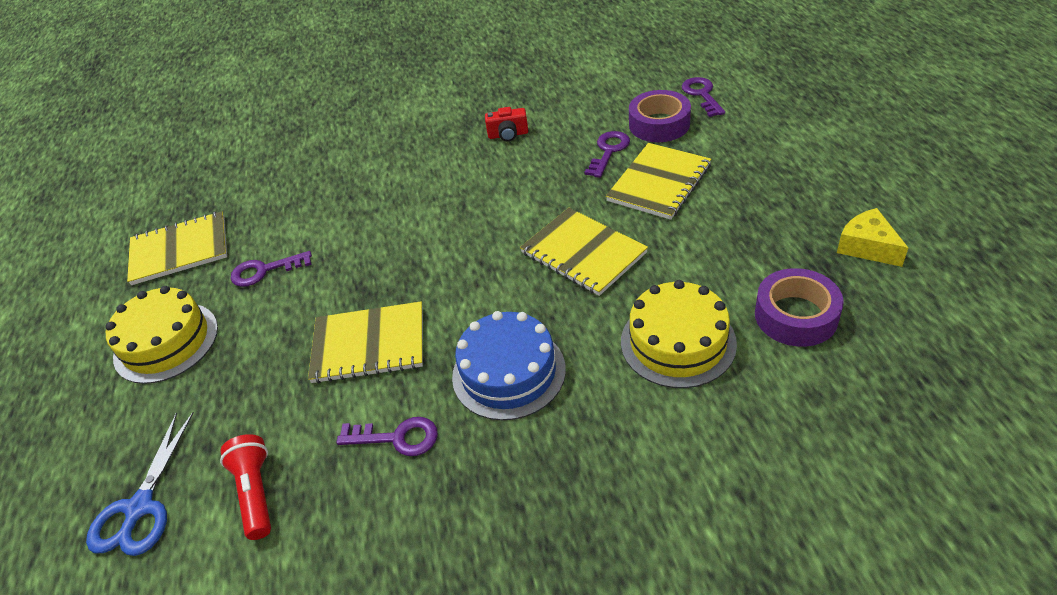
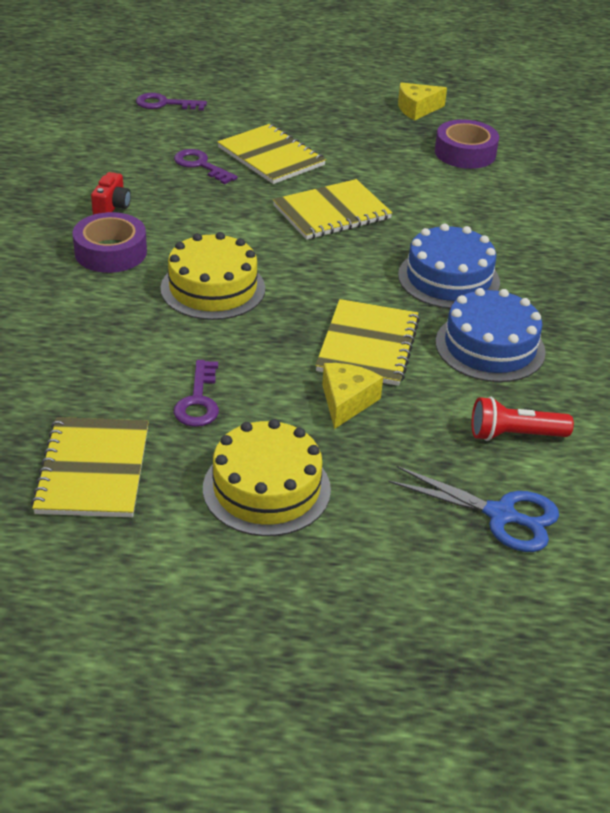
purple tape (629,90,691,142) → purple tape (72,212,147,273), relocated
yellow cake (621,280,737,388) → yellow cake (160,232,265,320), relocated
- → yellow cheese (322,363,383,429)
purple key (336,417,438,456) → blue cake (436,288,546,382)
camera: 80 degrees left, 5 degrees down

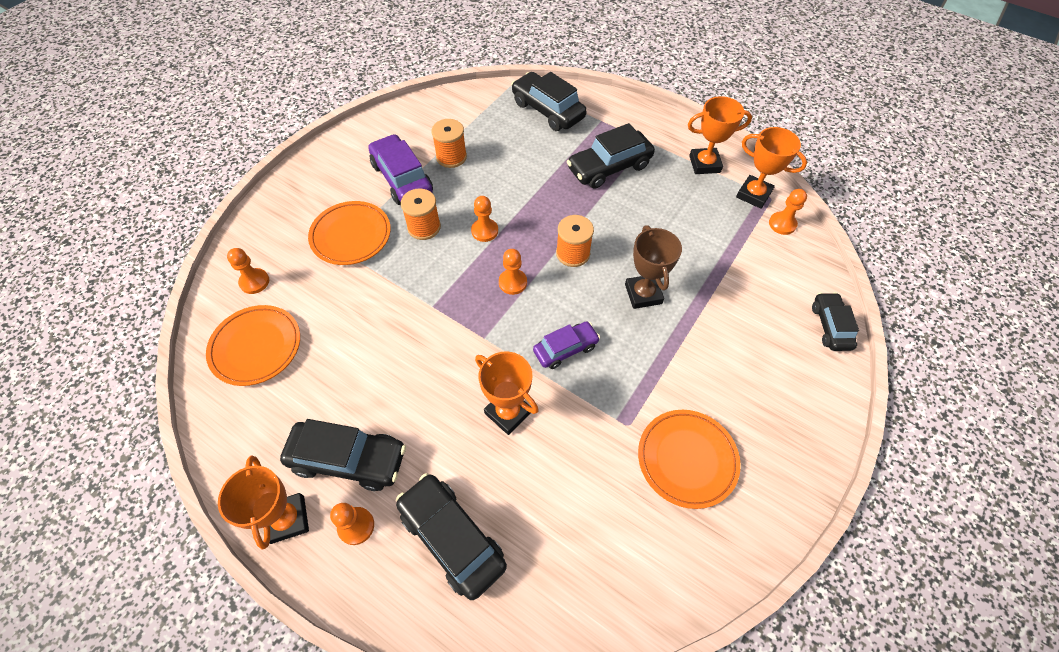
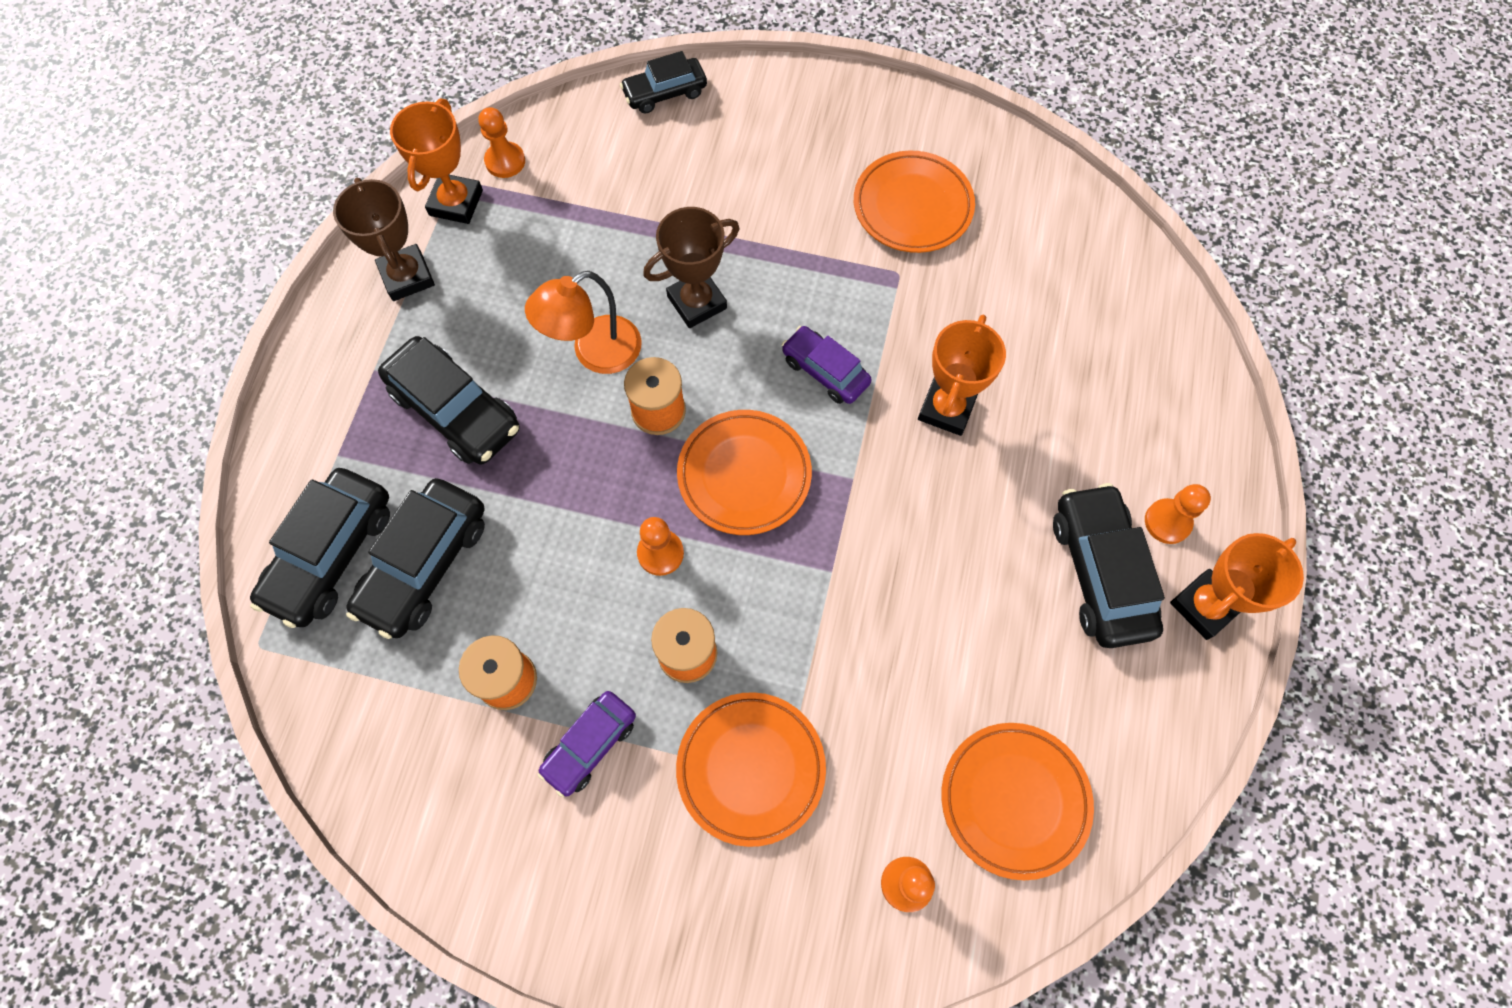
orange trophy (688,96,752,174) → brown trophy (333,178,435,301)
black car (396,473,507,600) → black car (346,478,485,639), relocated
- → orange lamp (525,271,642,374)
purple car (369,134,433,205) → purple car (538,691,636,797), x0.62
orange pawn (499,249,527,295) → orange plate (677,410,812,535)
camera: 110 degrees left, 10 degrees up

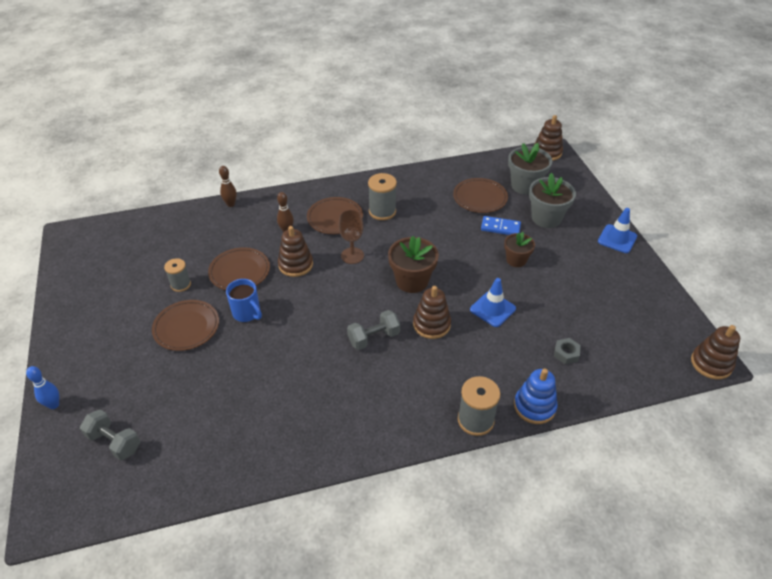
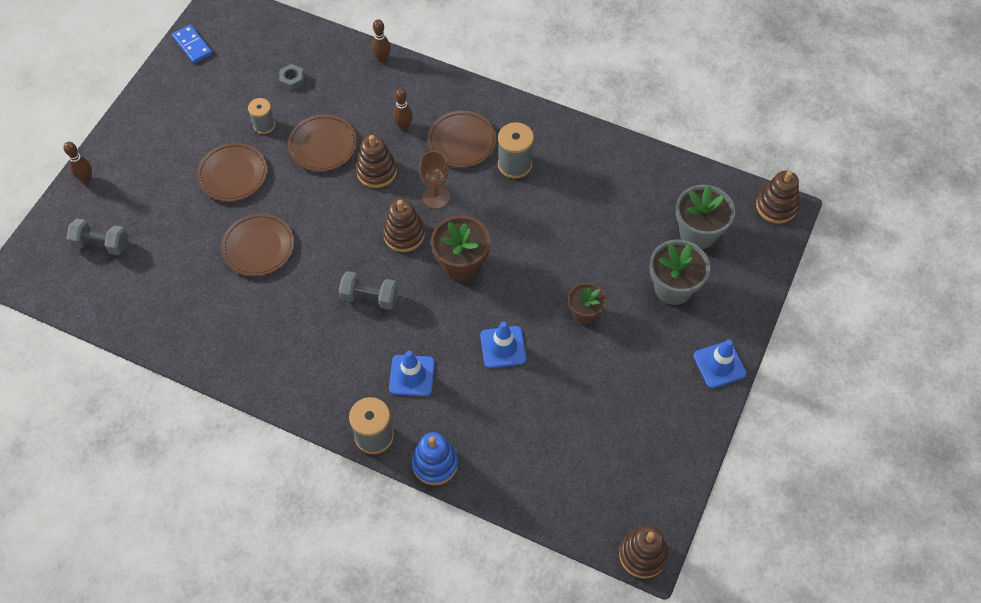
blue bowling pin (26,366,59,409) → brown bowling pin (64,142,92,183)
grey dumbbell (80,409,140,460) → grey dumbbell (67,219,128,255), 60 degrees counterclockwise
blue domino (481,216,521,235) → blue domino (172,25,212,63), relocated
brown plate (453,178,508,213) → brown plate (221,213,294,276), relocated
grey nut (554,338,581,364) → grey nut (279,64,304,91), relocated
brown stacking toy (413,286,451,339) → brown stacking toy (383,199,425,252), relocated
- → blue traffic cone (389,351,435,396)
blue mug (226,279,262,322) → -
camera: 40 degrees right, 15 degrees up

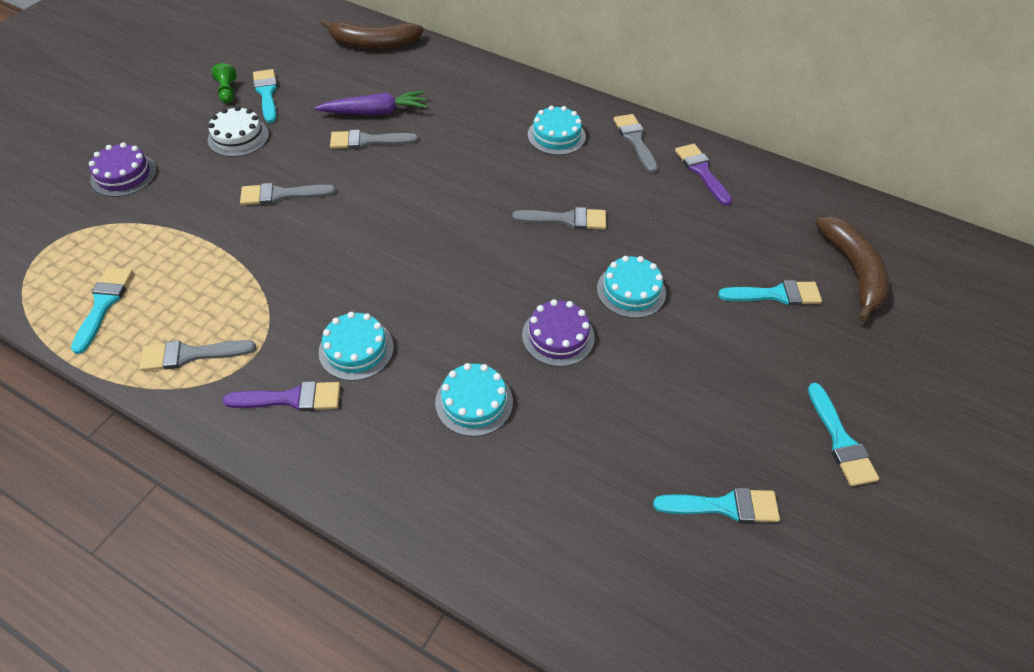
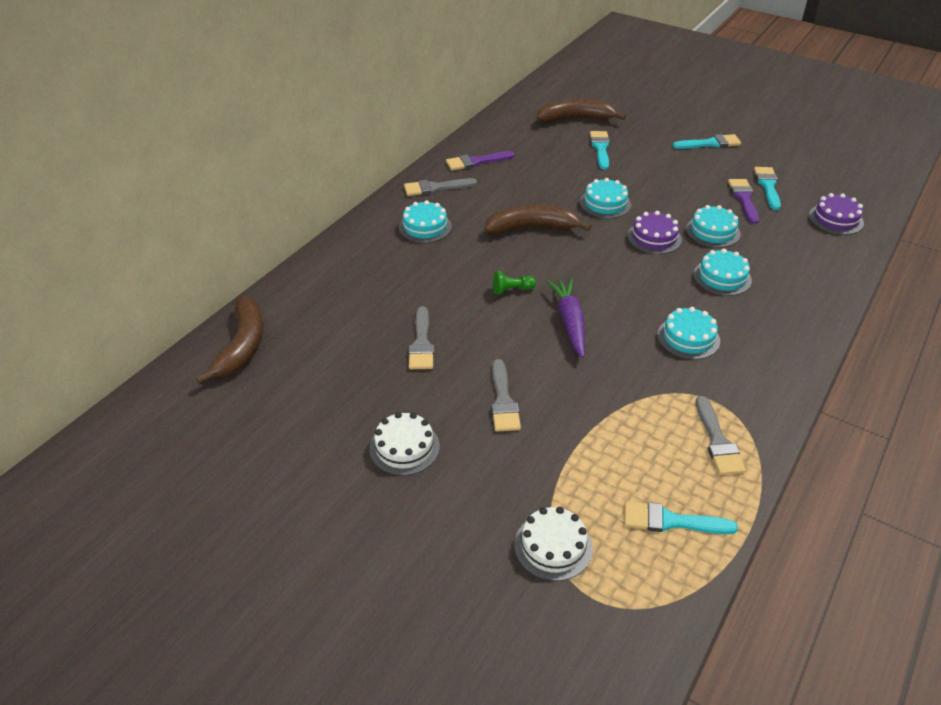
grey brush (512,207,606,230) → brown banana (485,205,591,234)
green pawn (212,63,236,103) → green pawn (493,271,536,295), relocated
- → white cake (514,507,593,581)
purple carrot (314,91,427,115) → purple carrot (546,278,585,358), relocated
- → turquoise cake (686,205,741,248)
purple brush (223,381,340,411) → purple brush (728,179,759,224), relocated
purple cake (89,143,157,197) → purple cake (809,193,864,235), relocated
turquoise brush (253,69,277,123) → -
camera: 85 degrees left, 10 degrees down

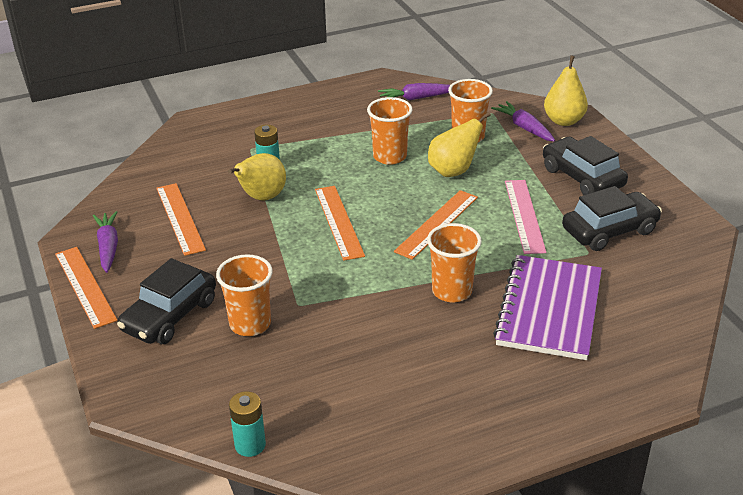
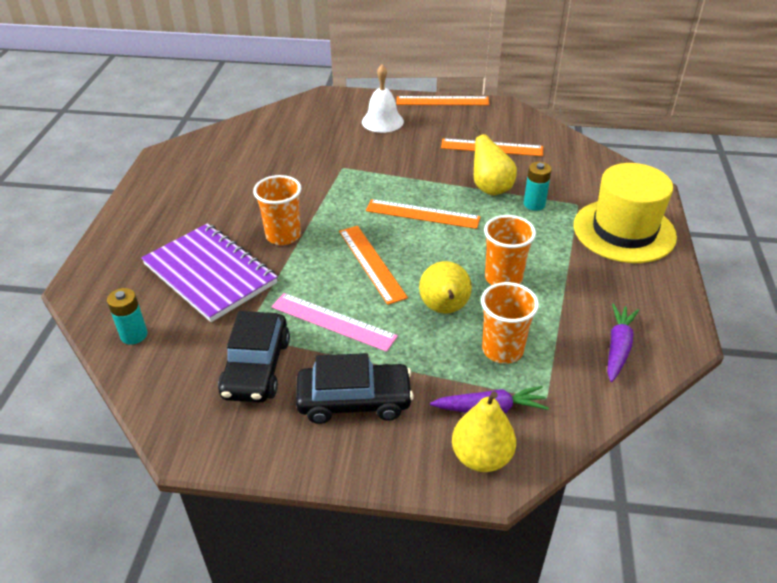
turquoise battery (229,391,266,457) → turquoise battery (107,288,147,345), relocated
black car (117,258,216,344) → white bell (362,65,404,133)
- → yellow hat (574,163,677,263)
purple carrot (93,211,118,273) → -
orange cup (216,254,273,336) → -
camera: 120 degrees right, 5 degrees up

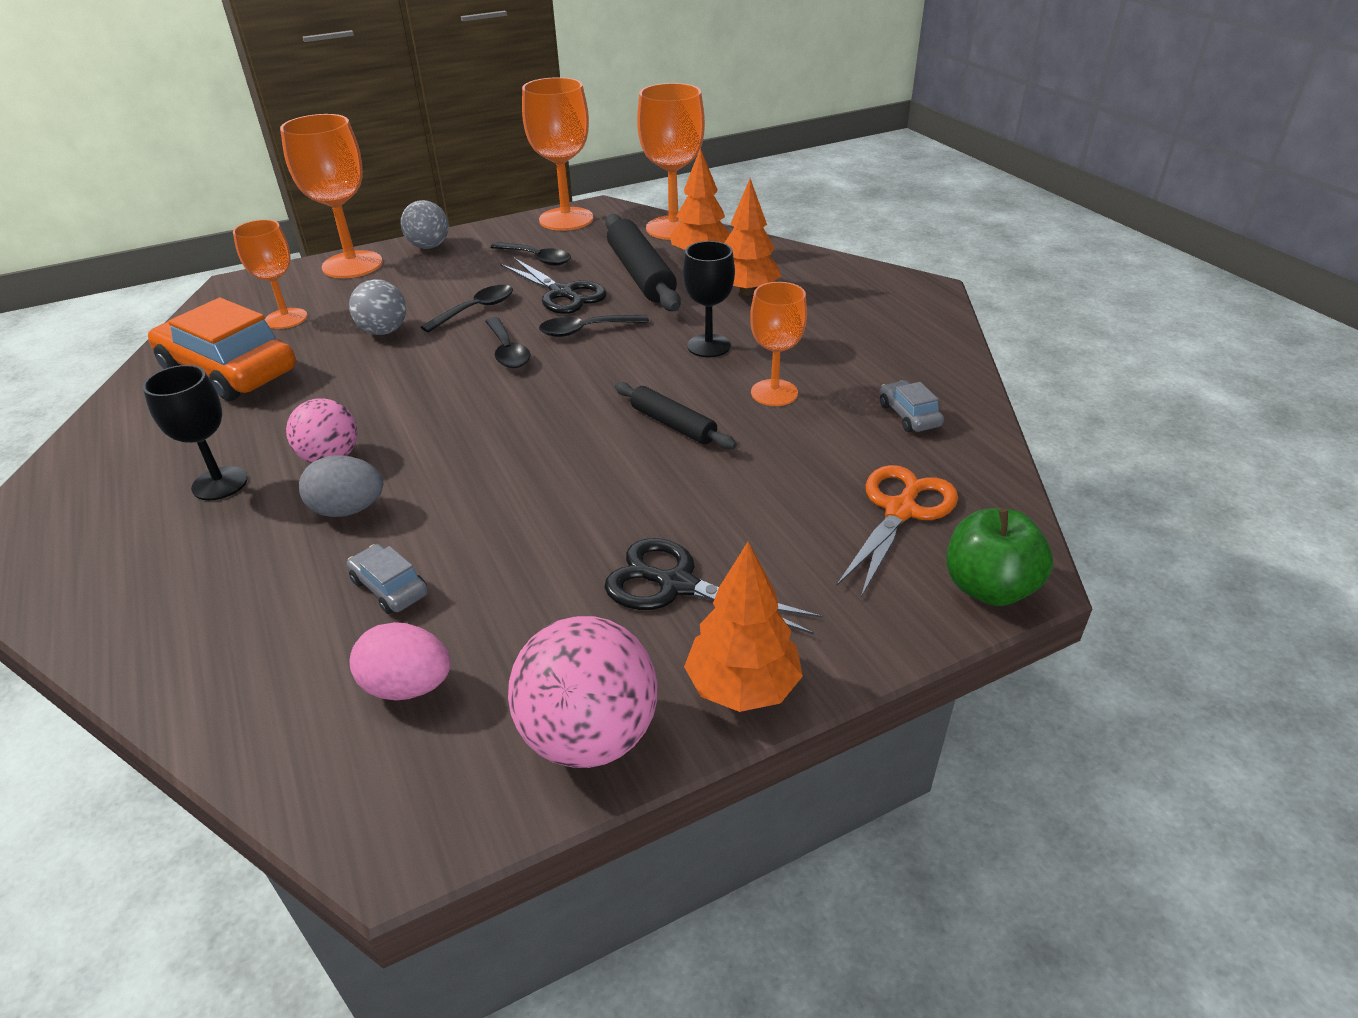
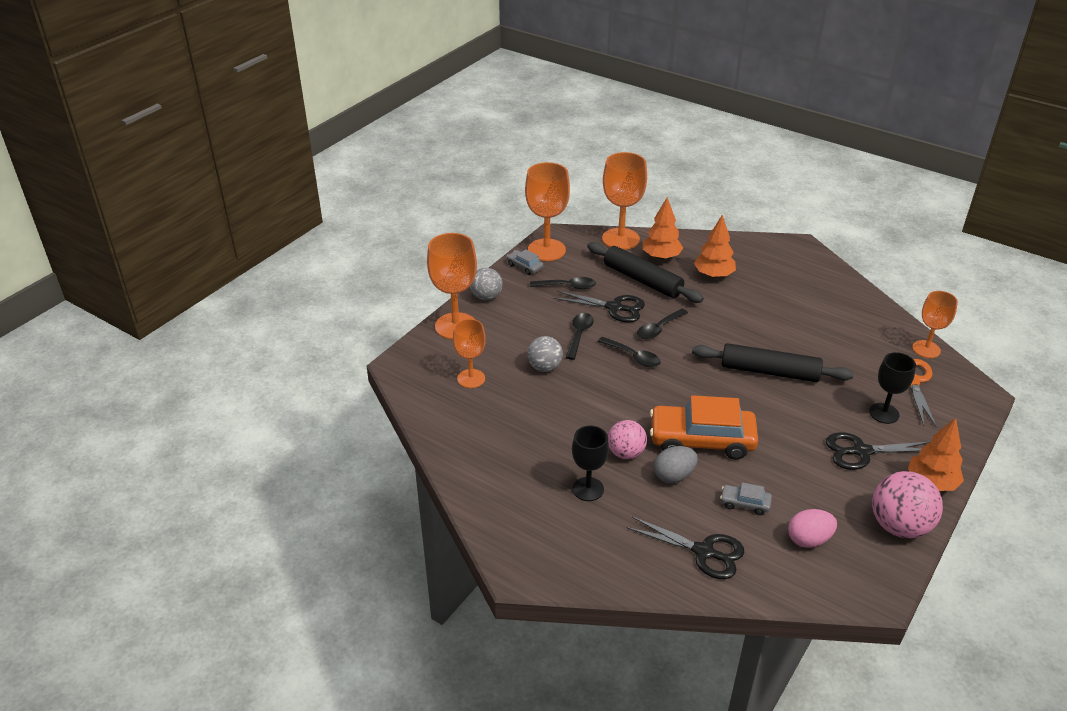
grey car (880,380,944,432) → grey car (507,249,543,275), relocated
- → black scissors (626,517,744,579)
orange car (148,298,296,401) → orange car (650,395,758,460), relocated
black rolling pin (615,382,737,450) → black rolling pin (692,343,854,382), x1.72
black goblet (683,241,735,357) → black goblet (869,352,916,424), relocated
orange goblet (750,282,807,406) → orange goblet (912,291,958,358), relocated
green apple (946,508,1053,606) → -
camera: 30 degrees left, 0 degrees up

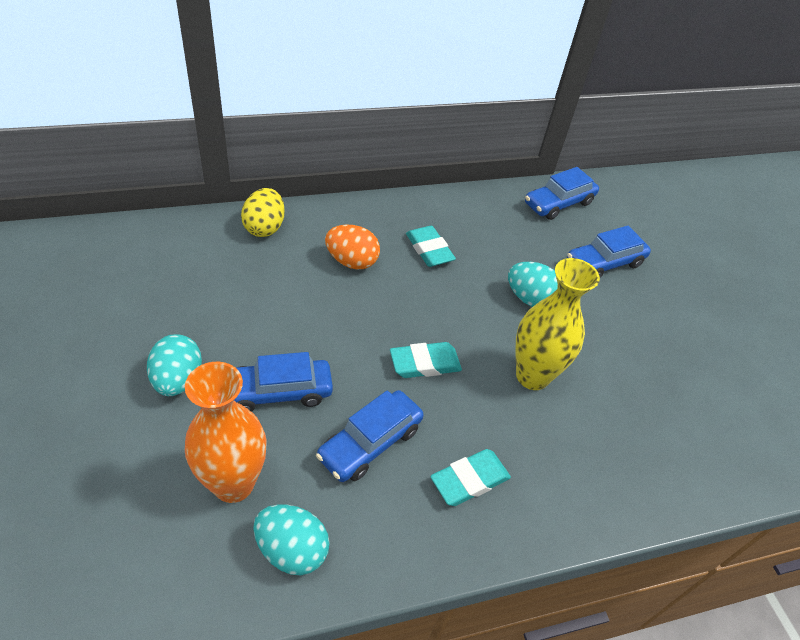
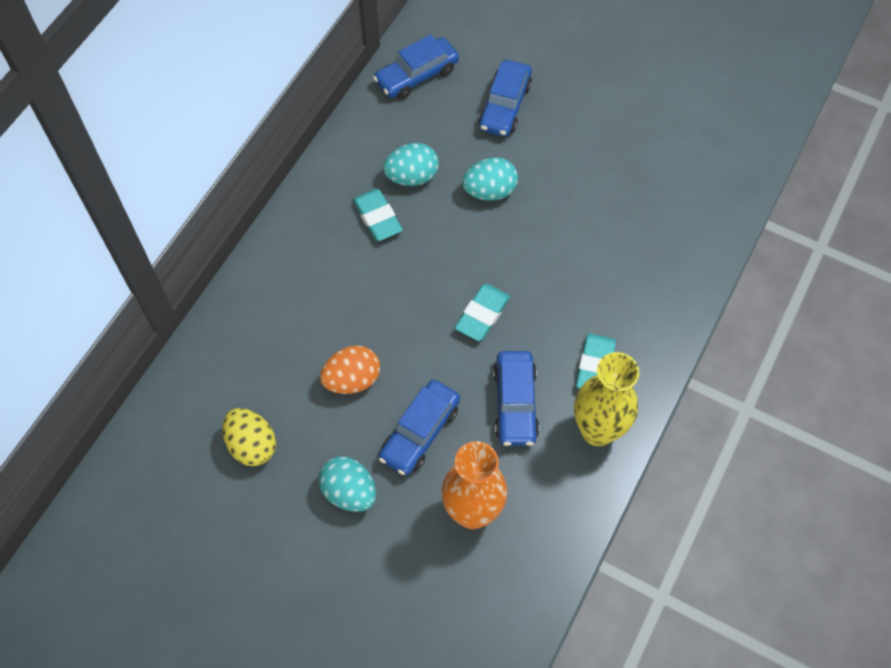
yellow egg (241,188,285,237) → yellow egg (222,408,276,466), relocated
orange egg (325,225,380,270) → orange egg (320,346,380,394), relocated
turquoise eraser (406,226,456,267) → turquoise eraser (353,189,403,241), 45 degrees clockwise
blue car (525,167,599,220) → blue car (373,34,459,100), 45 degrees clockwise
turquoise egg (253,504,330,575) → turquoise egg (383,143,439,186), relocated
yellow vase (515,258,600,390) → yellow vase (574,352,639,446), relocated
camera: 40 degrees left, 15 degrees up

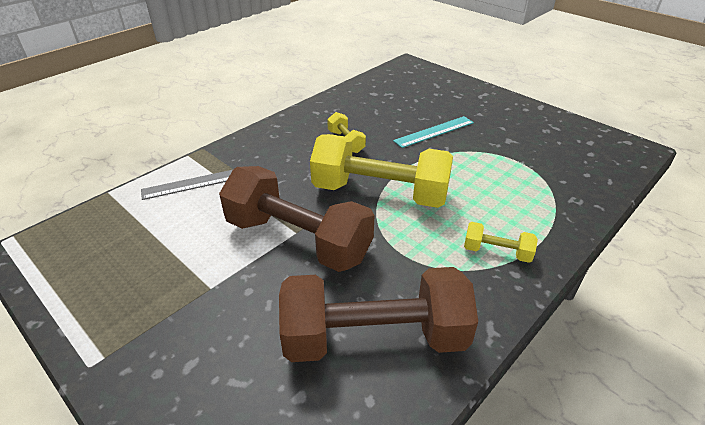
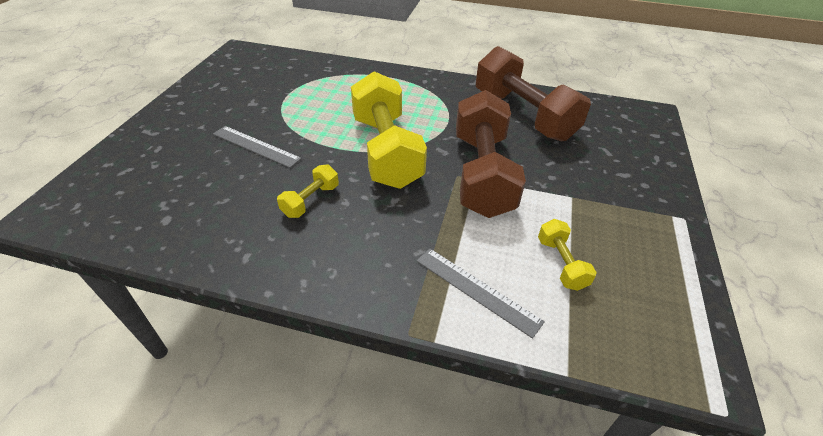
turquoise ruler (393,116,474,148) → grey ruler (213,126,302,168)
yellow dumbbell (464,222,538,263) → yellow dumbbell (538,219,597,291), relocated
camera: 120 degrees left, 5 degrees up

